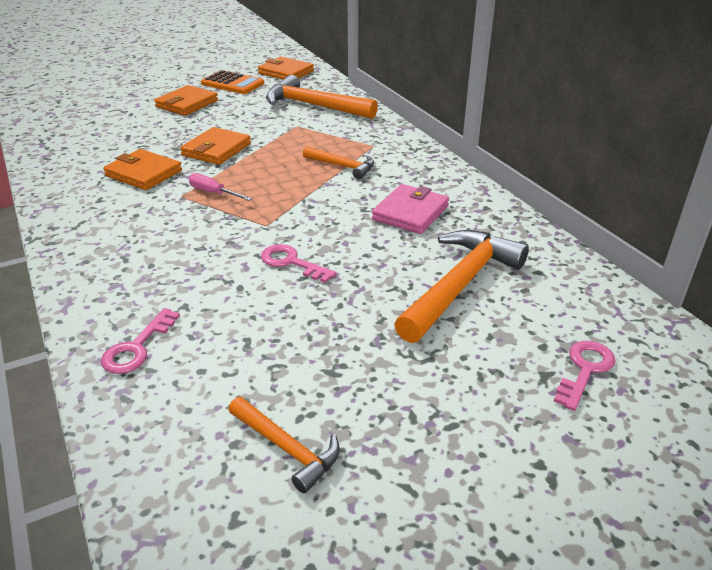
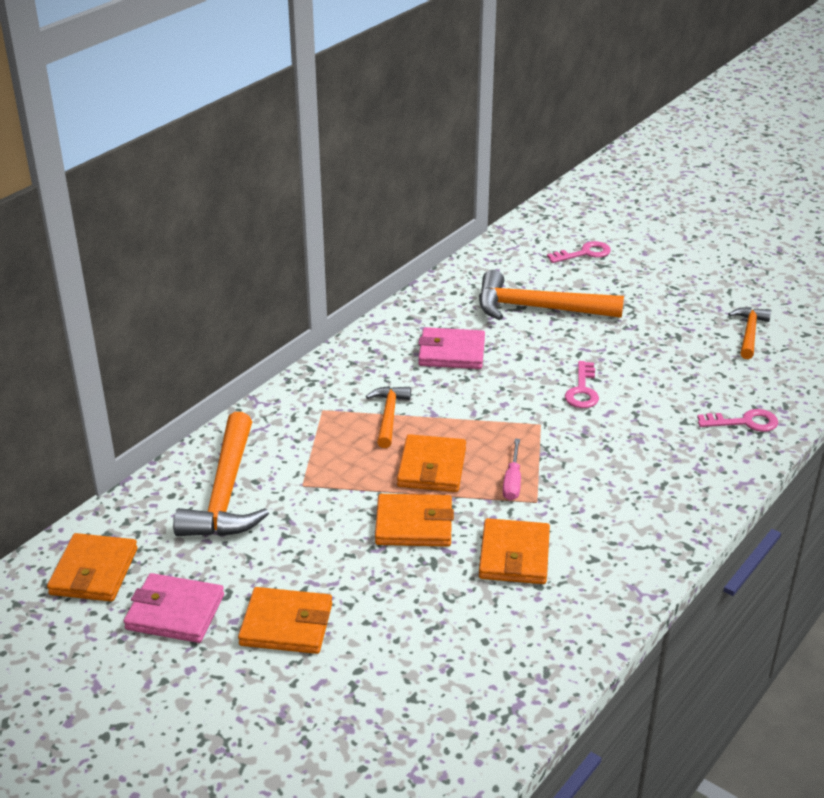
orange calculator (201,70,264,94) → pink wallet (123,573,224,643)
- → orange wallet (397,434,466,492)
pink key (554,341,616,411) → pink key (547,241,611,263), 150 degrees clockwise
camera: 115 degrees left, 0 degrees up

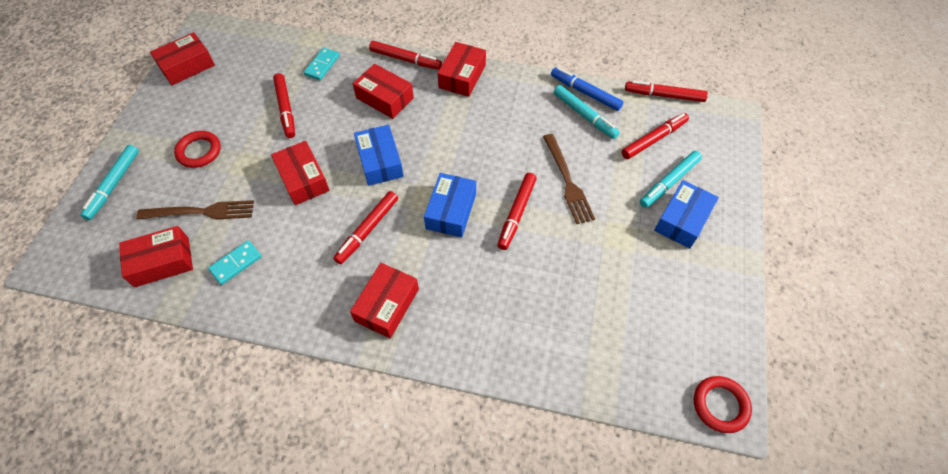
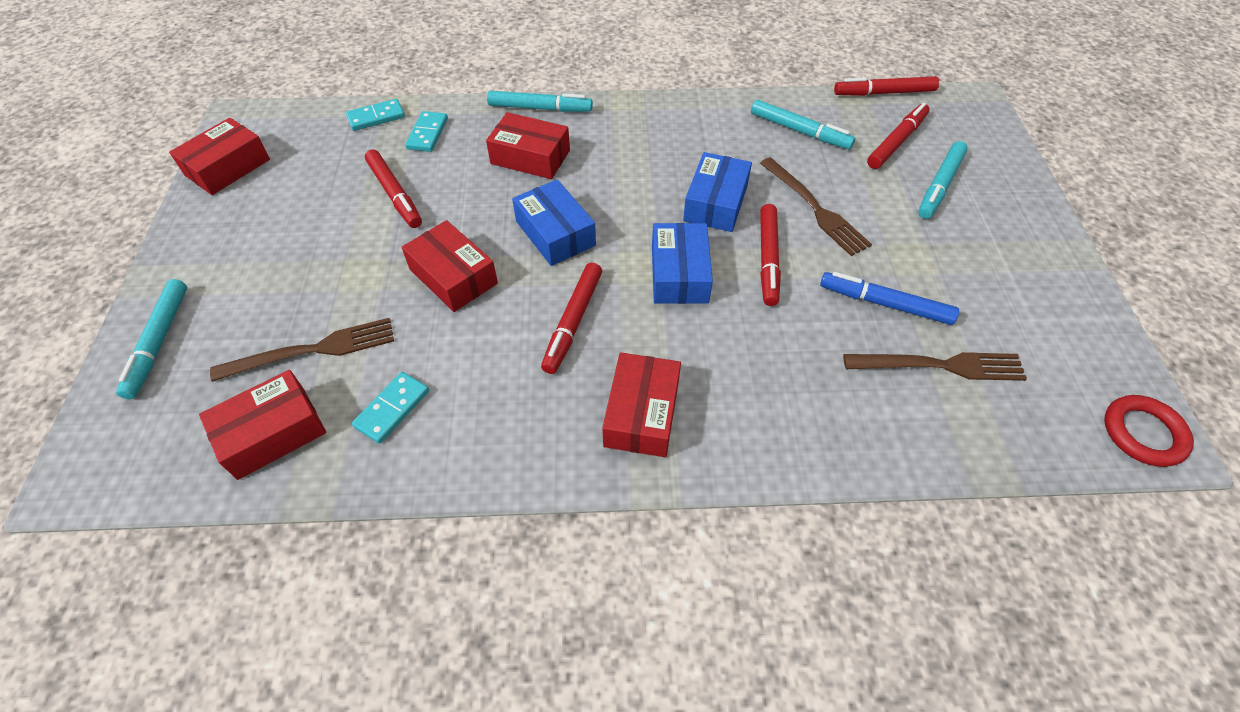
- → turquoise domino (346,99,405,131)
red marker (369,41,442,70) → turquoise marker (487,91,593,112)
blue box (654,180,719,249) → blue box (683,152,752,232), relocated
blue marker (551,67,623,111) → blue marker (820,272,959,325), relocated
- → brown fork (843,352,1027,381)
red ring (174,131,221,168) → -
red box (438,42,486,97) → -
camera: 15 degrees left, 5 degrees down

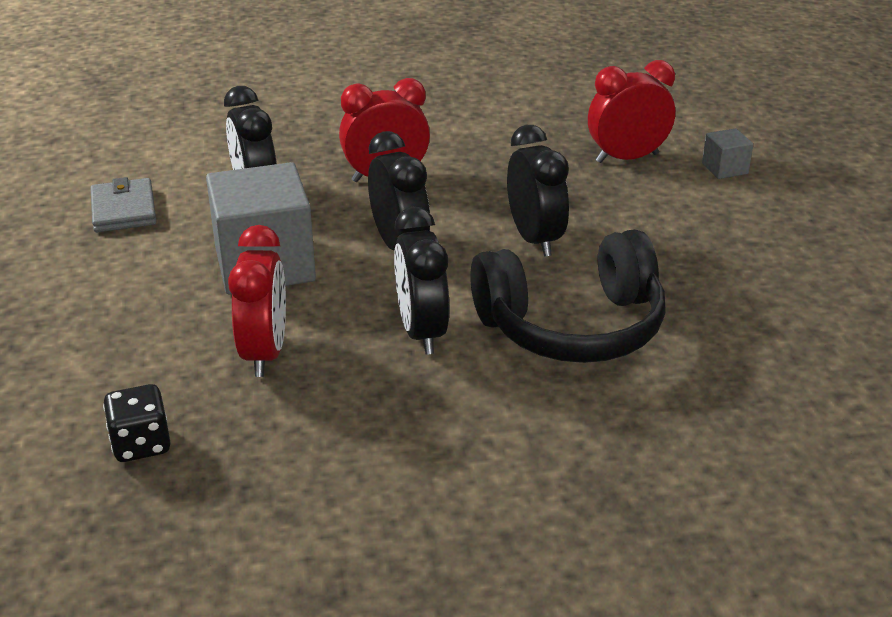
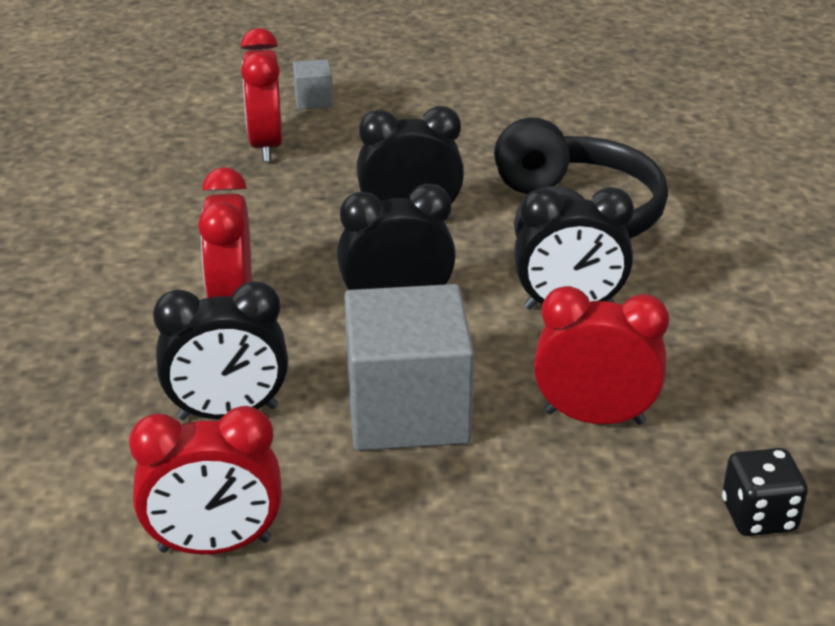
grey wallet (91,177,157,232) → red clock (129,406,282,554)
camera: 80 degrees left, 0 degrees up

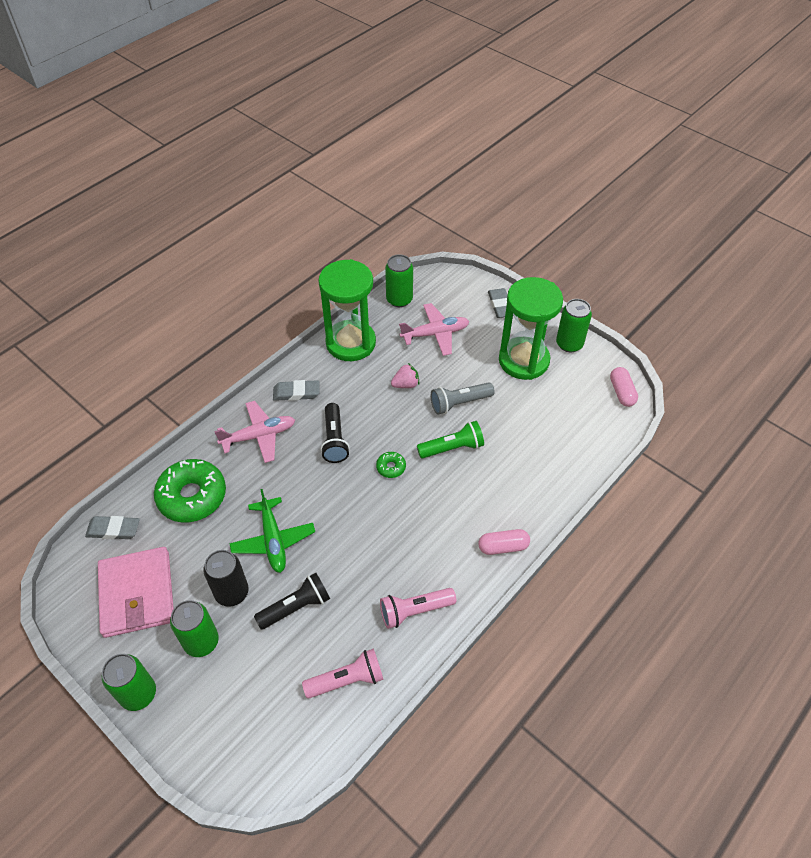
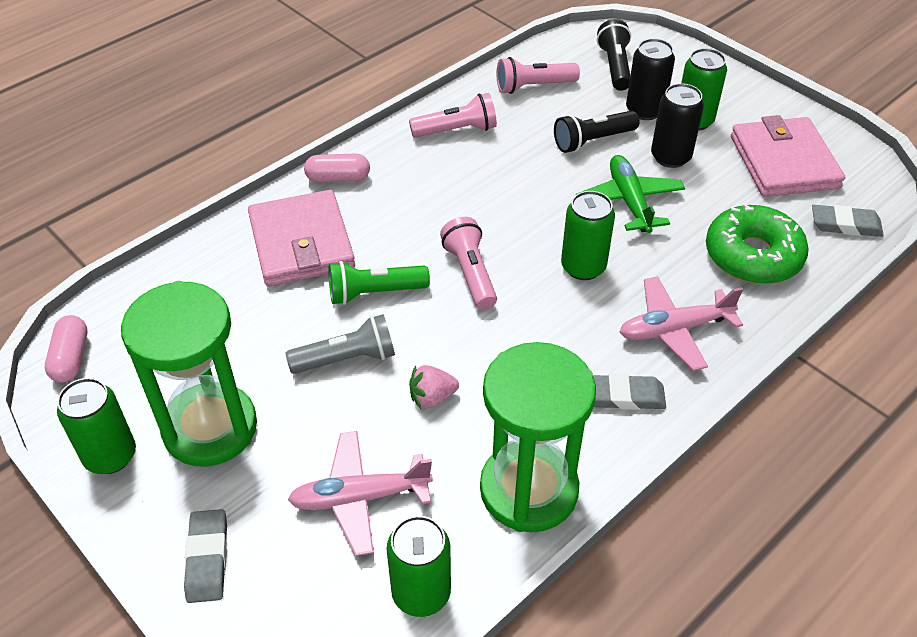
- → pink wallet (248,190,355,287)
green donut (376,452,406,478) → pink flashlight (440,217,497,310)
green can (102,654,156,711) → green can (561,191,615,280), relocated
black flashlight (321,403,350,463) → black flashlight (597,19,631,91), relocated
- → black can (626,38,675,120)
camera: 175 degrees left, 5 degrees down

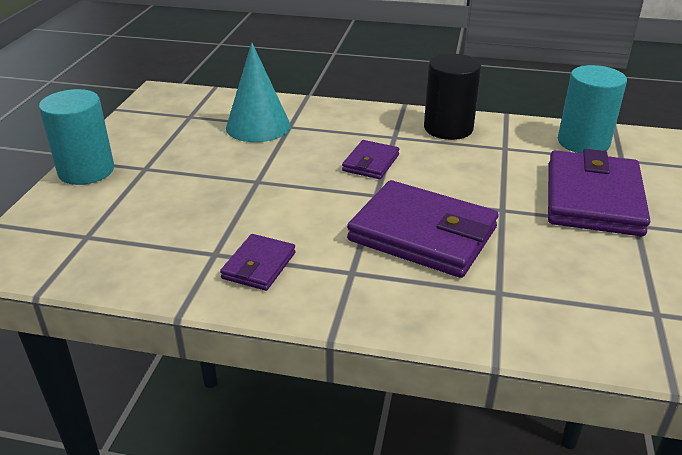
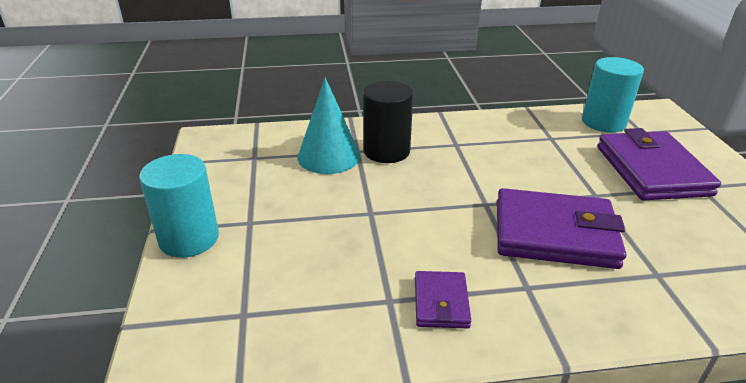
black cylinder (424,54,481,140) → black cylinder (363,81,413,163), relocated
purple wallet (342,140,399,179) → -
camera: 20 degrees left, 0 degrees up

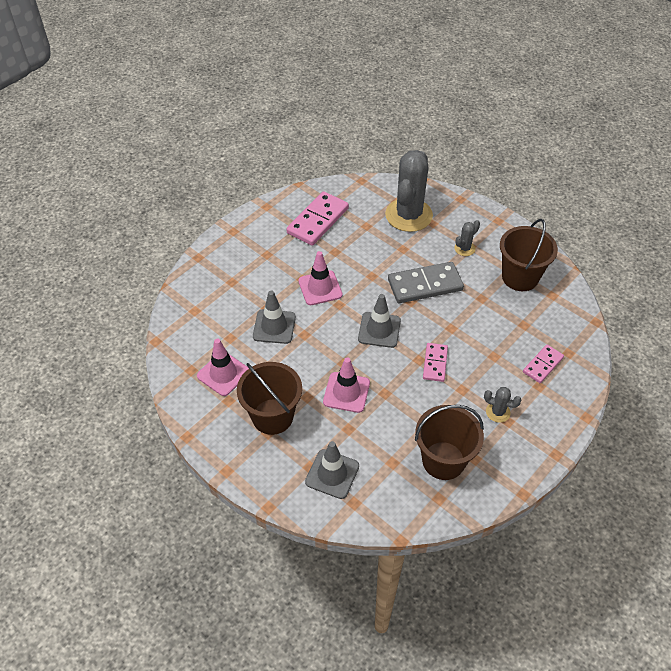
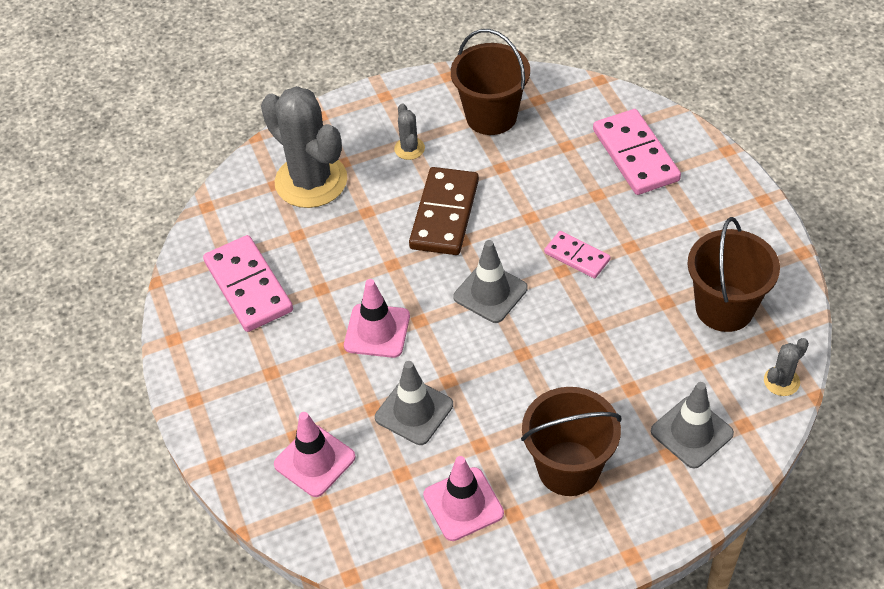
pink traffic cone (323,357,370,413) → pink traffic cone (274,412,356,497), relocated
grey domino (388,262,464,303) → brown domino (409,167,479,255)
pink domino (523,345,564,383) → pink domino (593,109,681,195), x1.74
grey cactus (484,387,522,423) → grey cactus (764,338,809,396), relocated
camera: 60 degrees left, 0 degrees up

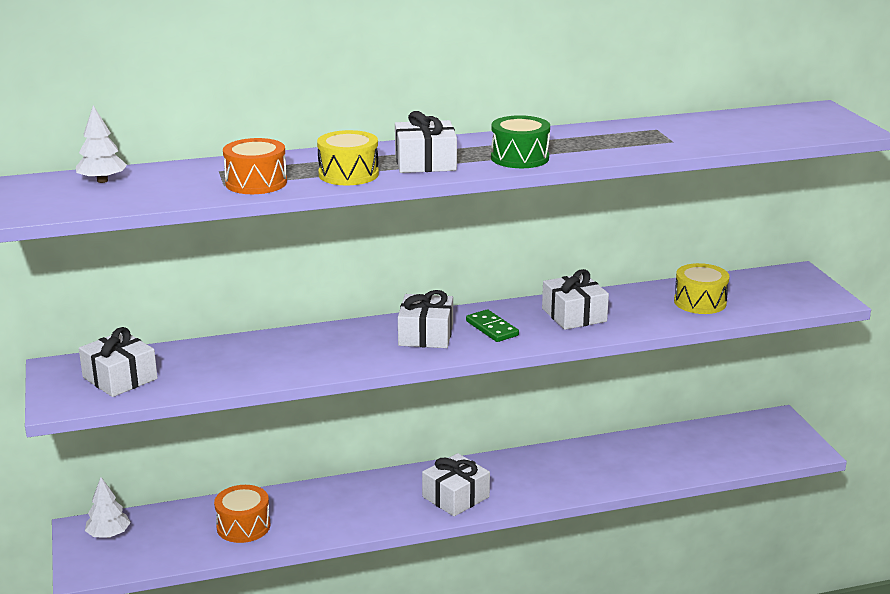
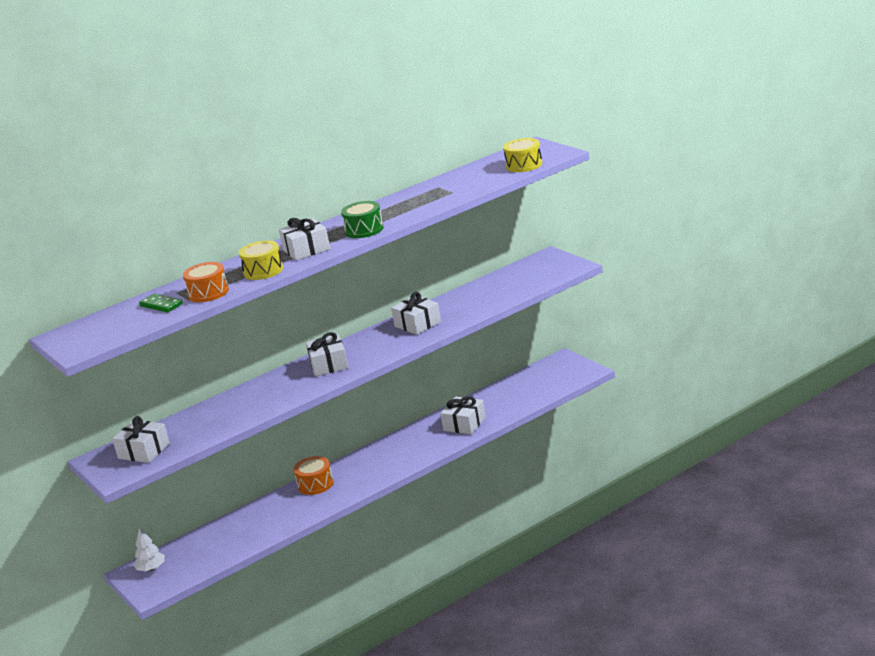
green domino (466,309,519,342) → green domino (139,294,183,313), relocated
orange drum (214,485,270,543) → orange drum (294,456,334,495), relocated
white gift (422,453,490,516) → white gift (440,396,486,434), relocated
yellow drum (674,263,729,314) → yellow drum (503,138,542,172), relocated
white tree (76,105,127,183) → -
camera: 15 degrees left, 0 degrees up

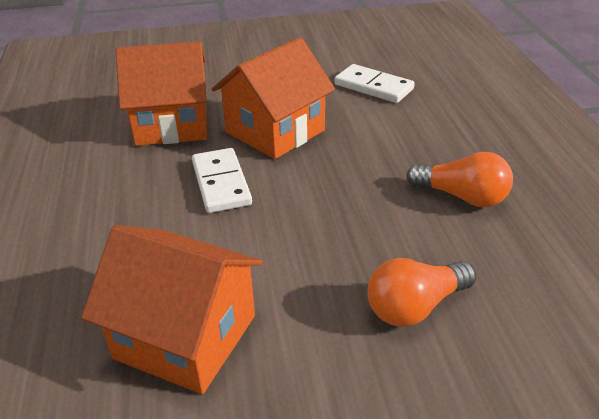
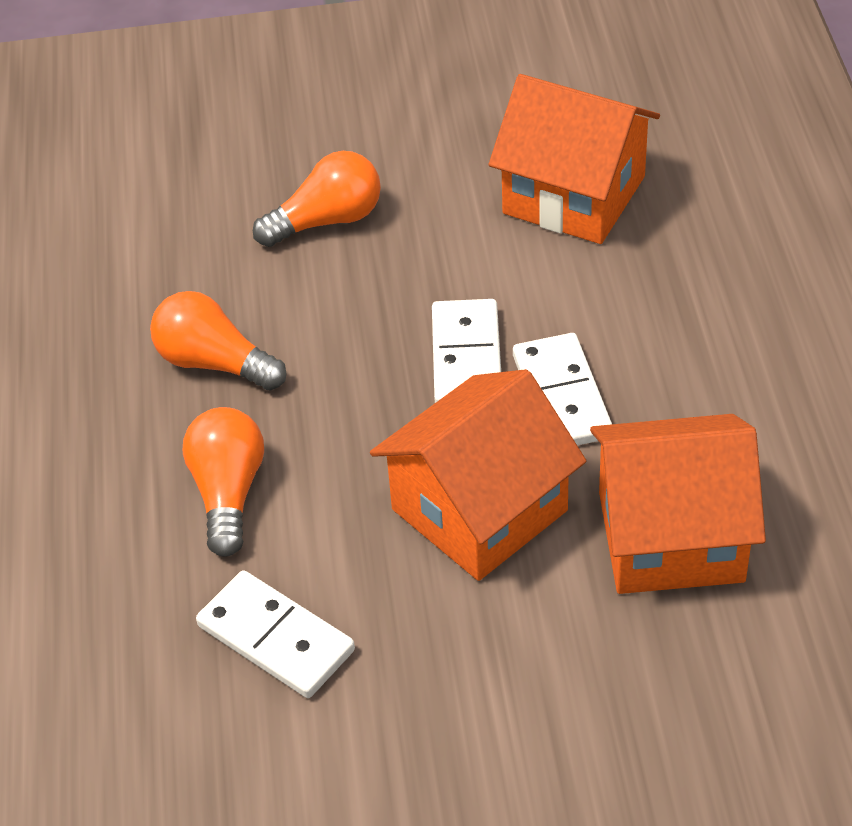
- → orange light bulb (183,407,264,557)
- → white domino (432,299,501,403)
camera: 175 degrees left, 10 degrees up

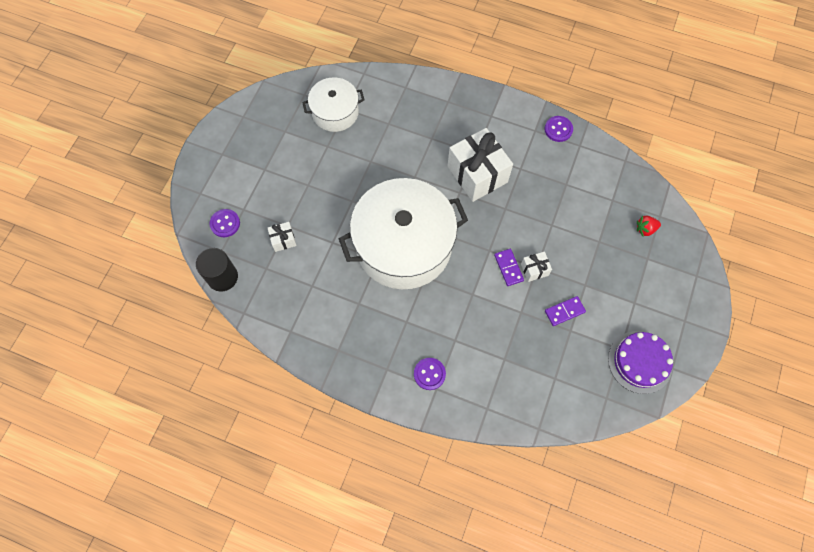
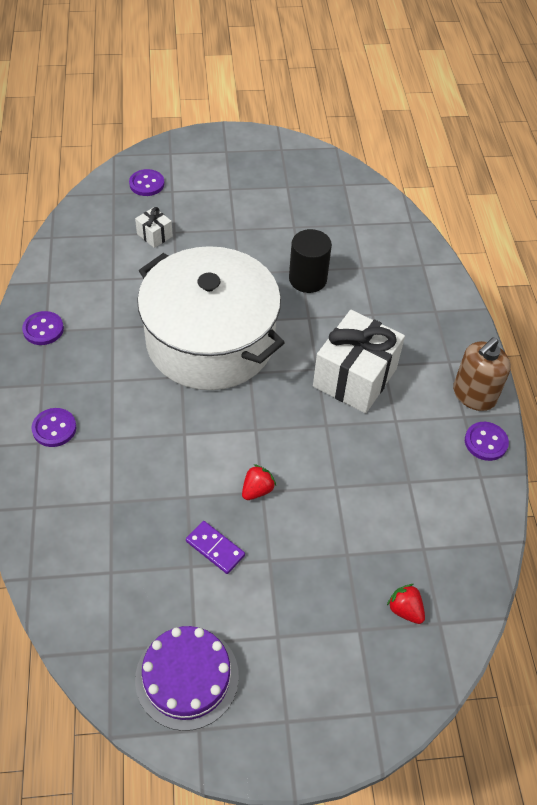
- → purple button (22,311,64,345)
white gift (521,251,552,282) → red strawberry (242,464,276,500)
black cylinder (196,248,238,292) → black cylinder (289,229,332,293), relocated
- → brown soap dispenser (453,337,511,411)
white pot (302,77,365,132) → -
purple domino (494,249,524,286) → -
camera: 60 degrees right, 15 degrees down

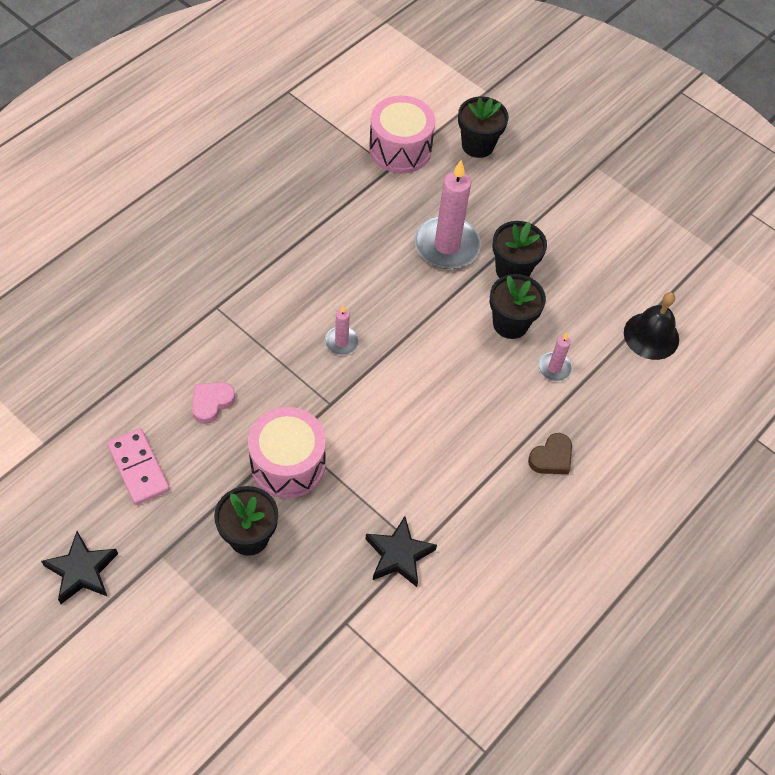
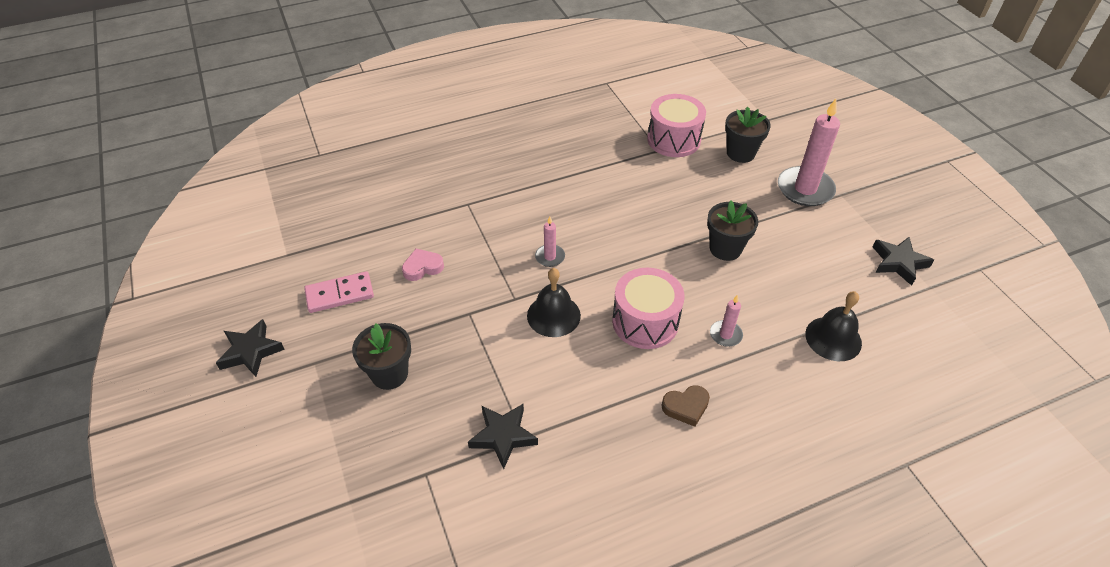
pink domino (107,428,170,505) → pink domino (304,271,374,313), 75 degrees clockwise
- → black bell (527,268,581,337)
pink drum (248,407,326,498) → pink drum (612,268,684,349), relocated
pink candle (415,160,481,269) → pink candle (778,99,840,206), relocated
- → black star (873,237,934,286)
black flower pot (490,274,546,339) → -
camera: 30 degrees right, 10 degrees down

